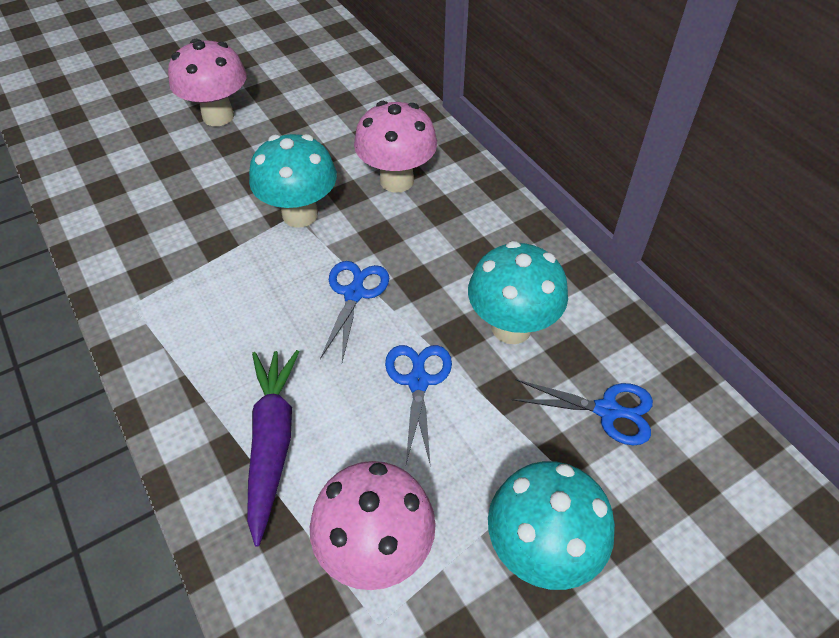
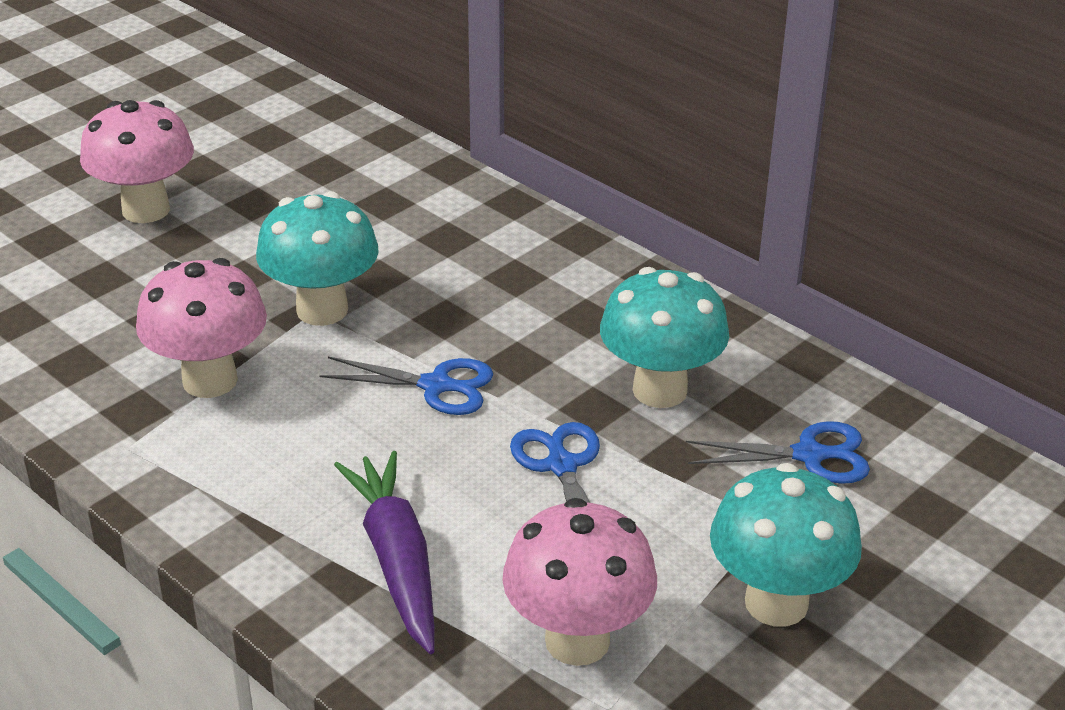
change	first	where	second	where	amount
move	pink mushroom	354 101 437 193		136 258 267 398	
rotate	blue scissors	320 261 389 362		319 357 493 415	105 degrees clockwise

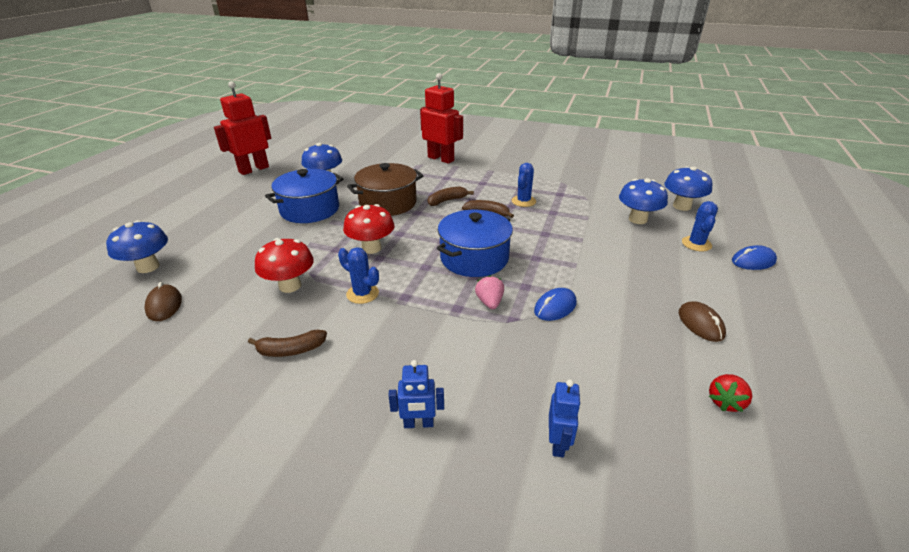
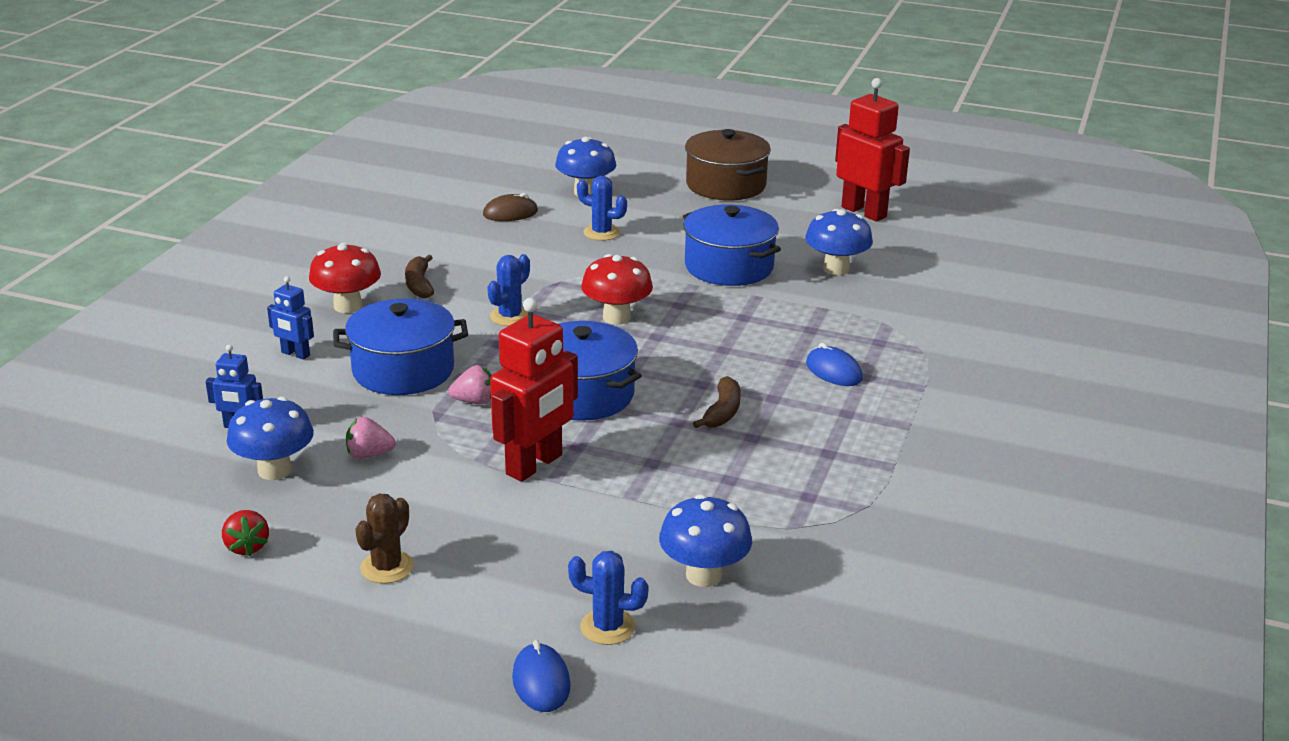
change	first	where	second	where	amount
move	red robot	420 73 463 164		490 298 578 482	
move	brown pot	347 163 423 216		685 129 771 200	
move	blue cactus	512 163 536 207		577 176 627 241	
move	blue mushroom	664 166 712 211		227 397 314 480	
delete	brown banana	428 187 474 206			
move	red mushroom	255 238 314 293		309 243 381 313	
move	blue mouse	534 288 576 321		806 343 863 386	
replace	brown mouse	679 301 726 342	brown cactus	355 494 414 584	
rotate	blue robot	388 360 444 428		267 276 314 360	60 degrees counterclockwise
rotate	red strawberry	709 374 752 412		222 510 269 556	150 degrees counterclockwise
insert			blue pot	333 299 468 395	
insert			pink strawberry	346 417 396 459	

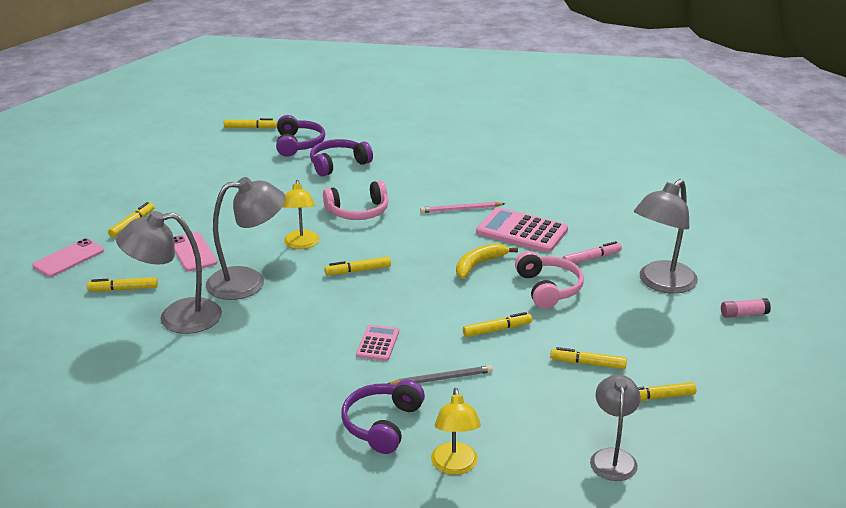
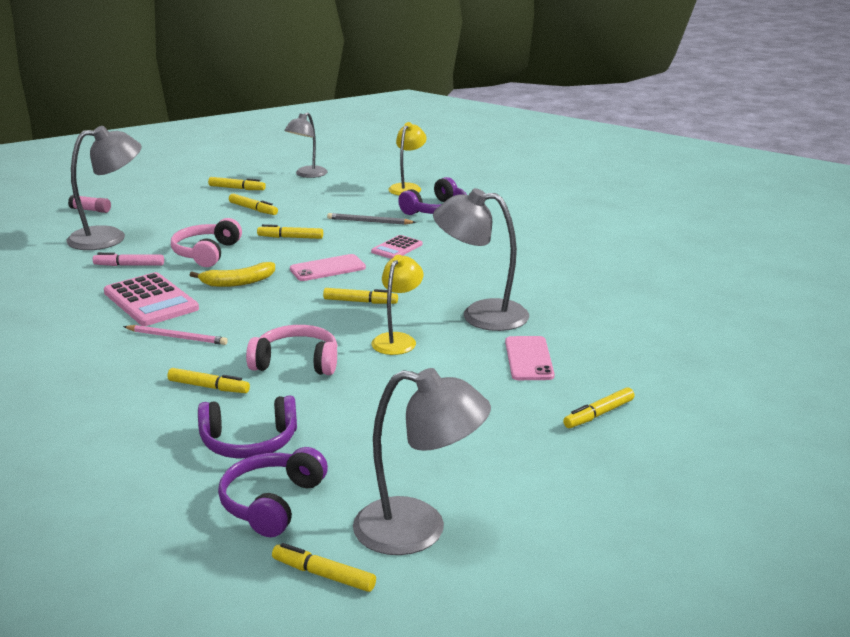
change	first	where	second	where	amount
move	grey lamp	116 211 222 334		353 368 491 555	
move	pink phone	32 238 104 277		290 254 366 281	
move	yellow marker	87 277 158 291		167 368 250 393	

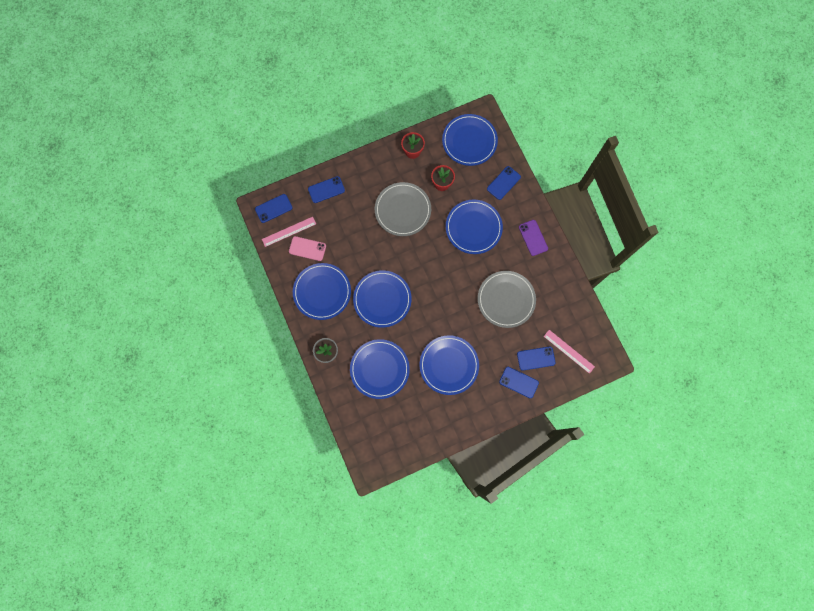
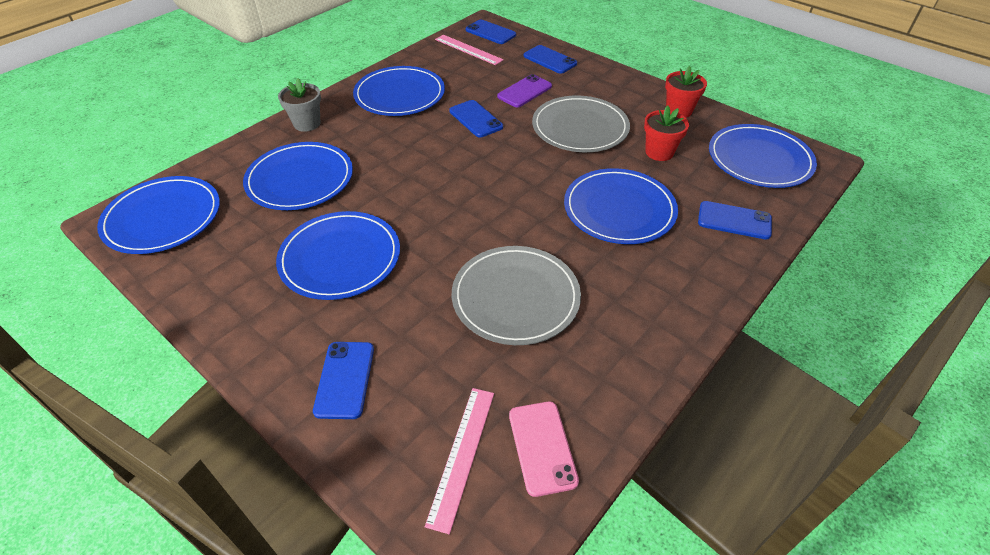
change	first	where	second	where	amount
move	purple phone	519 220 548 256		497 74 552 107	
move	pink phone	289 236 326 261		509 402 579 497	
move	blue plate	353 270 412 328		97 176 220 254	
move	blue phone	517 346 556 371		449 100 503 138	

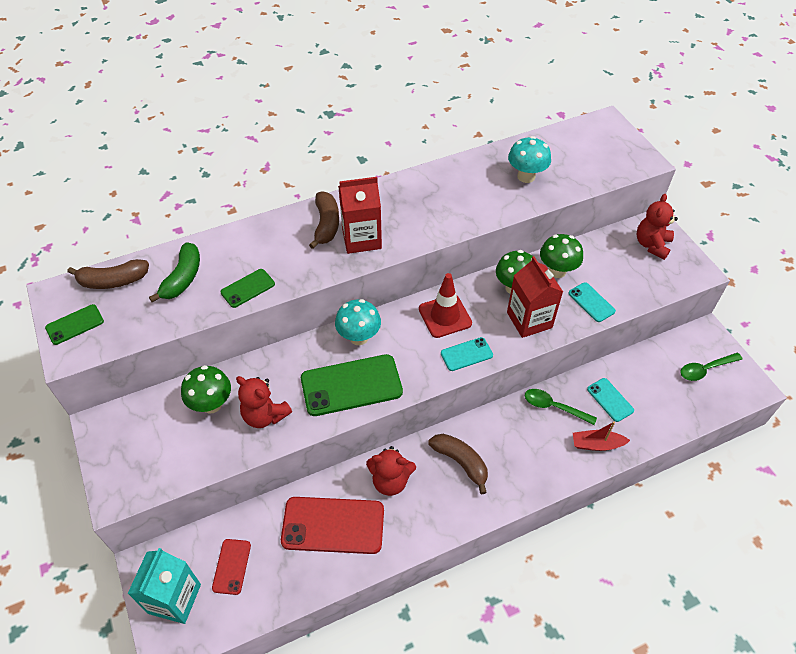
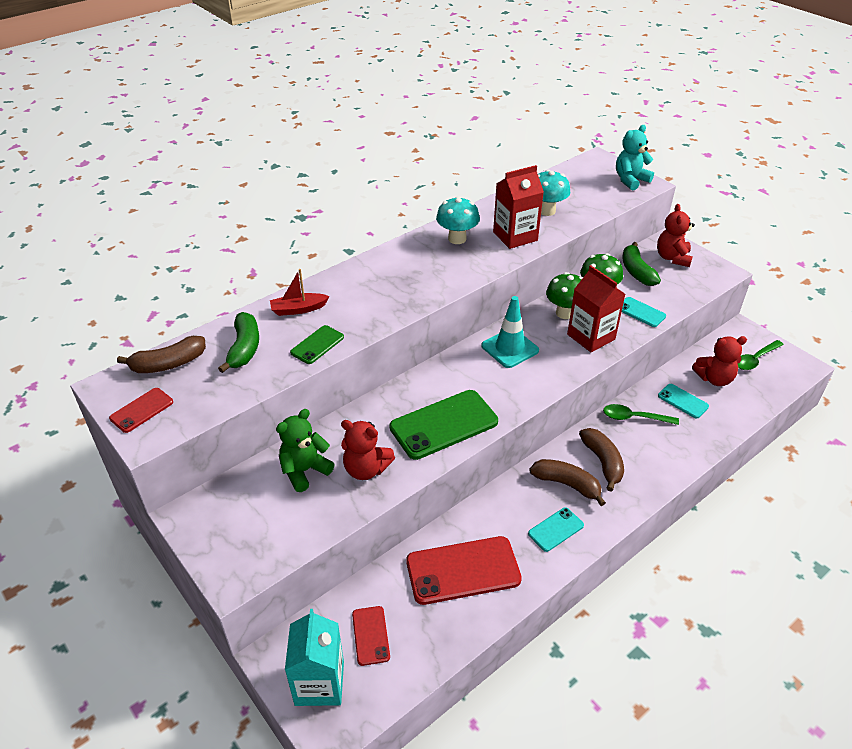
change	first	where	second	where	amount
move	red carton	338 177 382 254		493 165 544 249	
move	brown banana	309 191 339 249		579 428 624 491	
recolor	red traffic cone	419 273 472 338	turquoise traffic cone	481 296 539 368	
move	turquoise mushroom	335 299 381 345		436 196 480 244	
recolor	green phone	45 304 104 345	red phone	109 388 173 433	
move	turquoise phone	441 337 493 371		528 508 584 552	
replace	green mushroom	181 365 231 413	green teddy bear	276 409 335 492	
move	red boat	573 421 630 451		270 269 329 316	
move	red teddy bear	366 446 416 496		692 336 747 386	
insert			turquoise teddy bear	616 125 654 191	
insert			green banana	623 242 661 286	

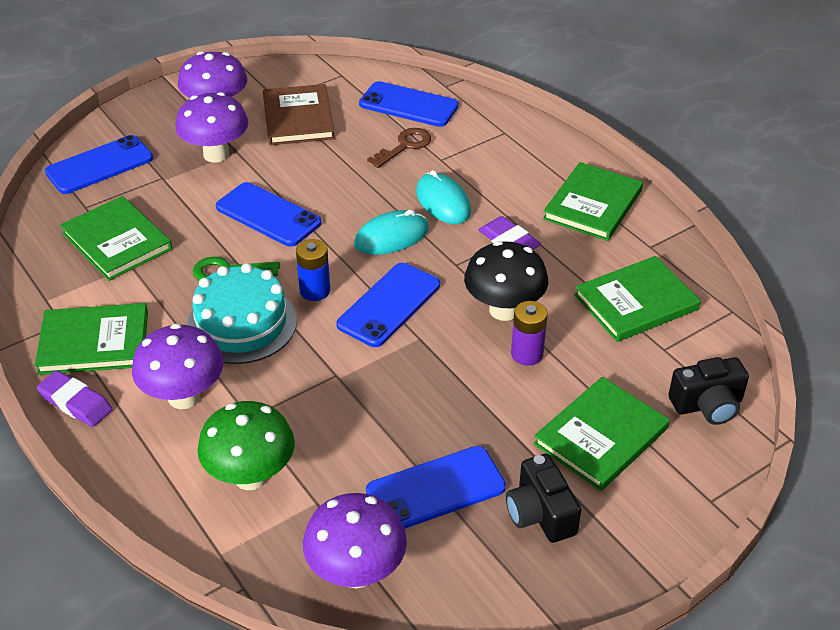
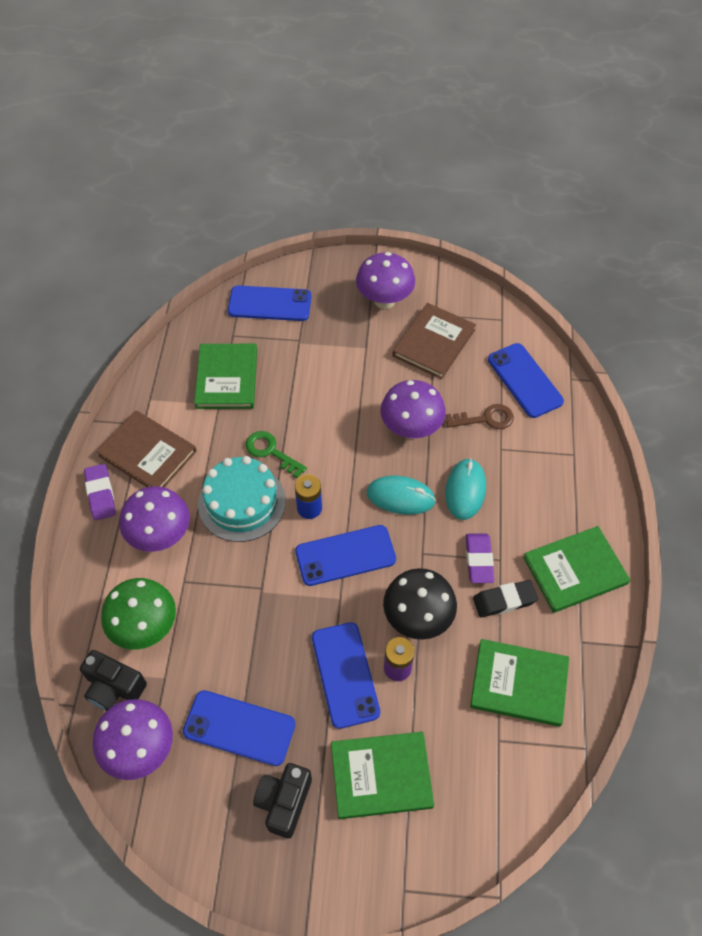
change	first	where	second	where	amount
move	purple mushroom	176 92 248 163		380 380 446 439	
move	blue phone	216 182 322 247		312 622 380 729	
recolor	green book	35 303 148 375	brown book	96 410 197 487	
move	black camera	668 357 749 425		80 650 147 711	
insert			black eraser	473 580 538 618	

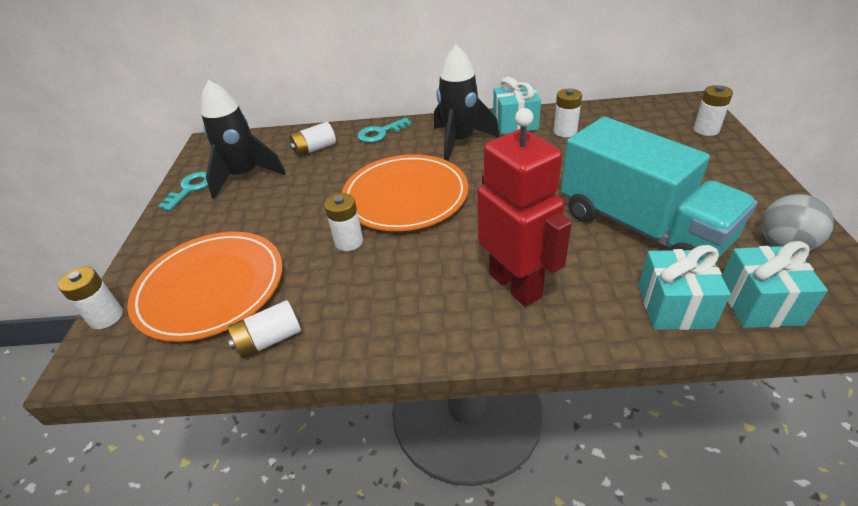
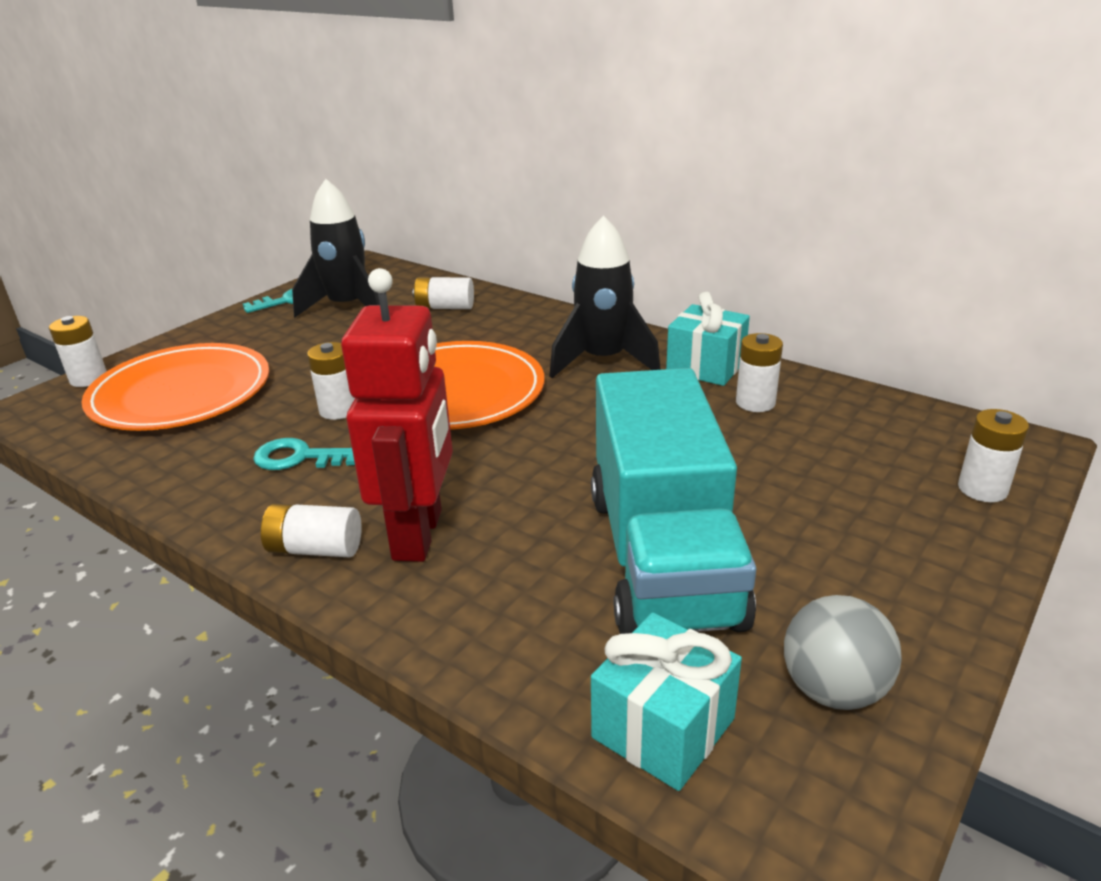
change	first	where	second	where	amount
move	turquoise key	357 118 412 143		253 438 355 470	
delete	turquoise gift	638 245 731 330			
move	white battery	228 300 301 358		261 503 362 558	

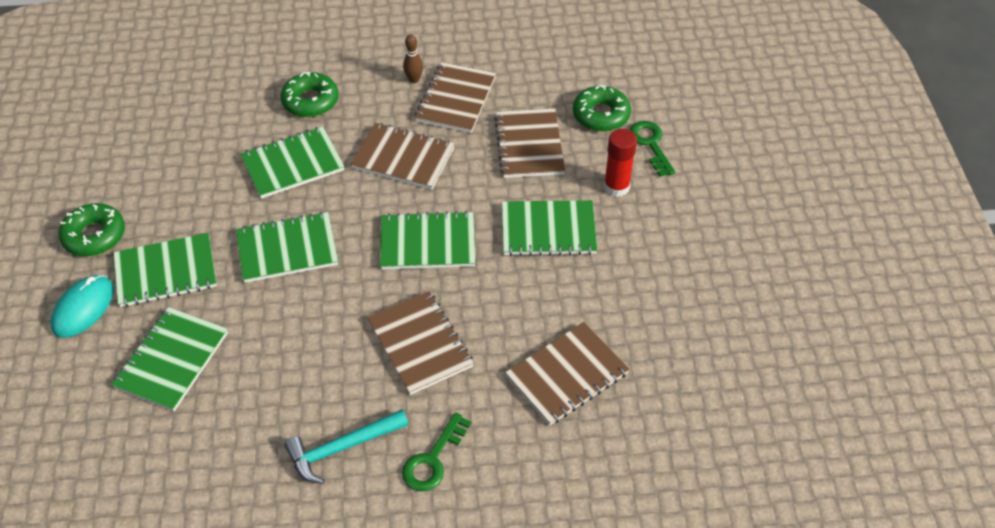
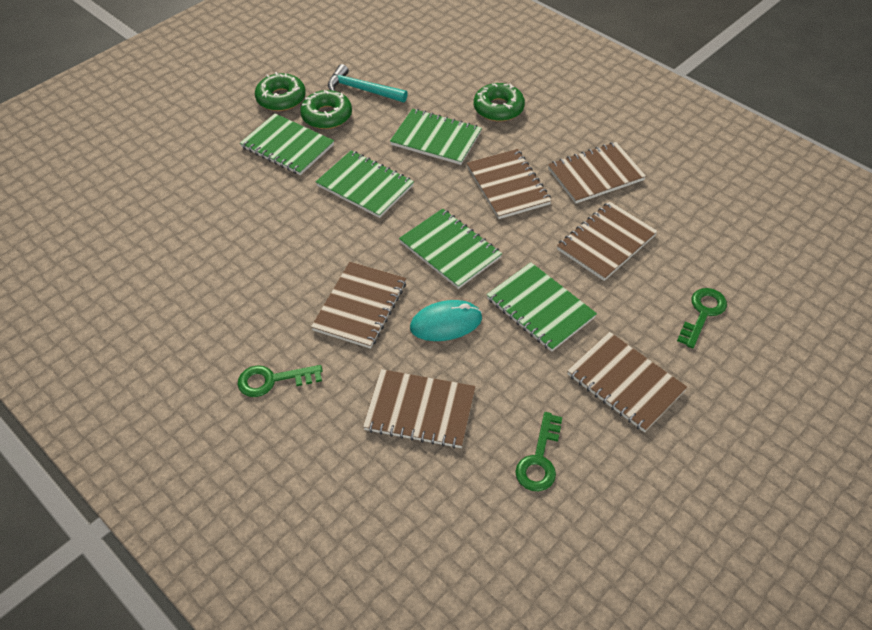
change	first	where	second	where	amount
delete	brown bowling pin	403 34 423 83			
move	green donut	573 84 631 132		300 90 352 129	
delete	red glue stick	604 129 637 197			
move	turquoise mouse	50 275 114 338		410 300 482 341	
delete	green notebook	111 307 228 411			
move	turquoise hammer	284 409 408 484		328 64 408 102	
insert			brown notebook	567 332 687 432	
insert			green key	515 412 562 491	

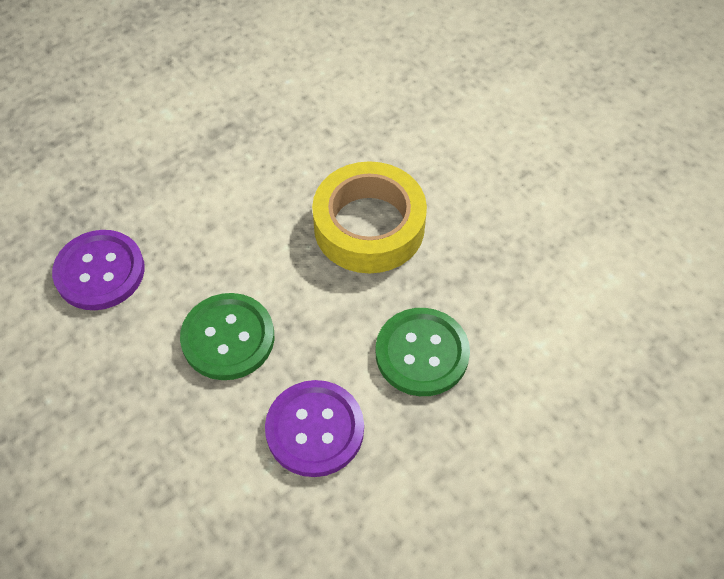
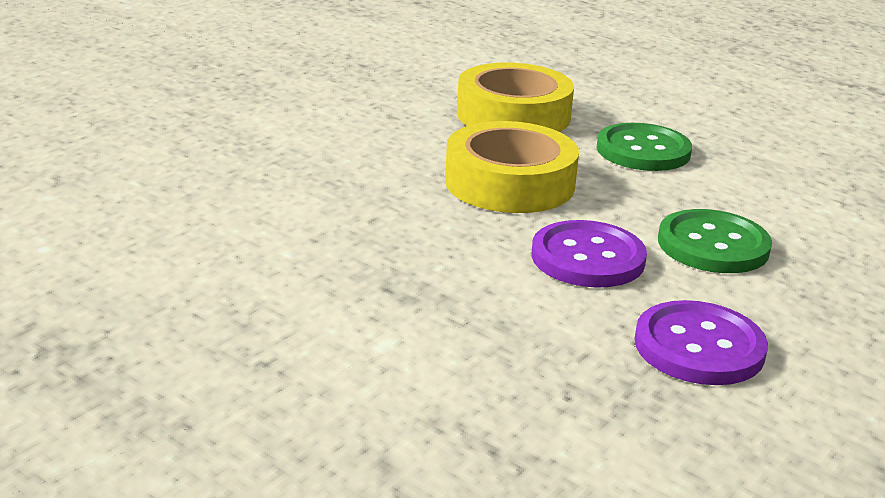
change	first	where	second	where	amount
move	purple button	265 380 364 477		532 220 647 288	
insert			yellow tape	457 63 574 132	

